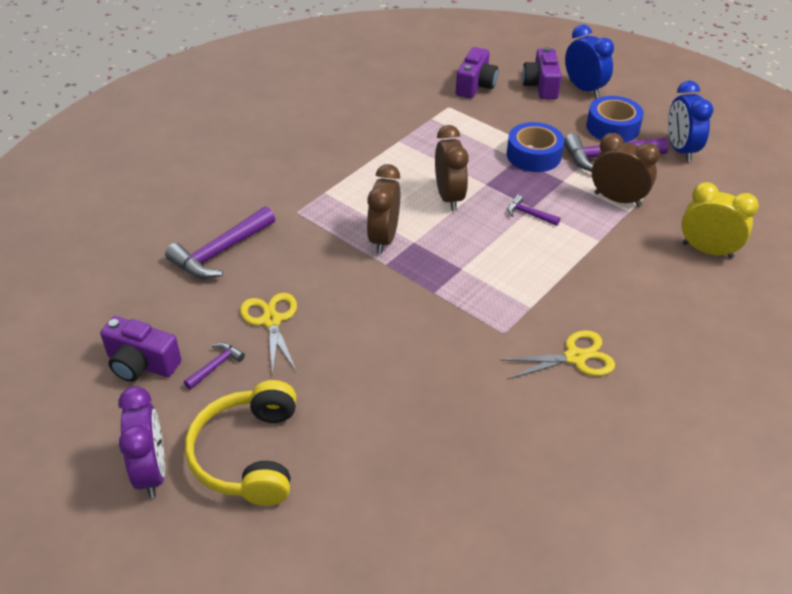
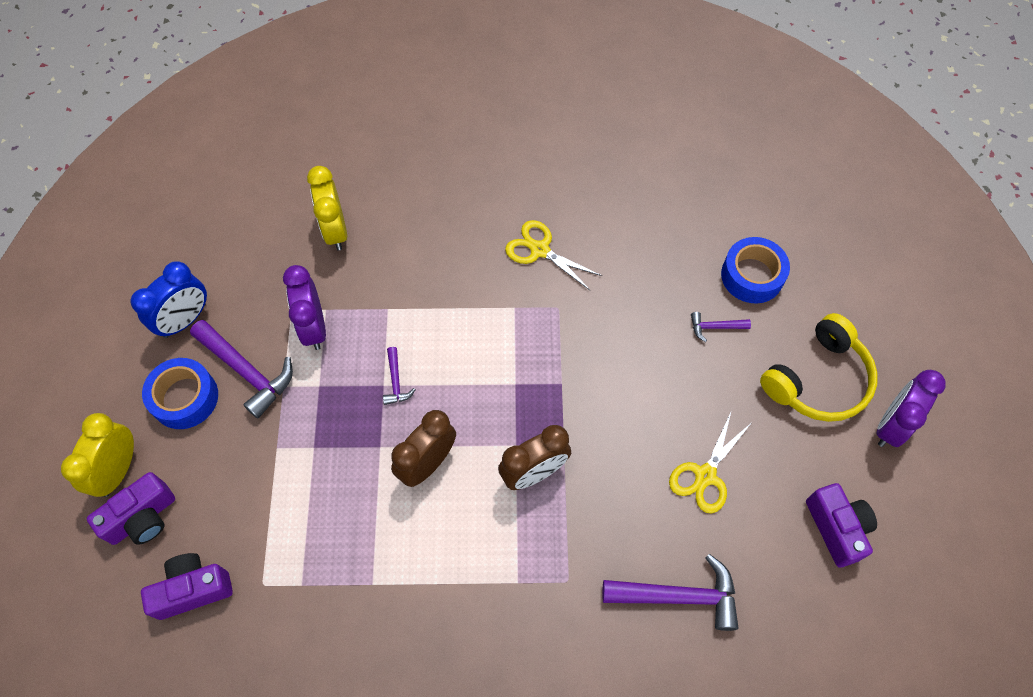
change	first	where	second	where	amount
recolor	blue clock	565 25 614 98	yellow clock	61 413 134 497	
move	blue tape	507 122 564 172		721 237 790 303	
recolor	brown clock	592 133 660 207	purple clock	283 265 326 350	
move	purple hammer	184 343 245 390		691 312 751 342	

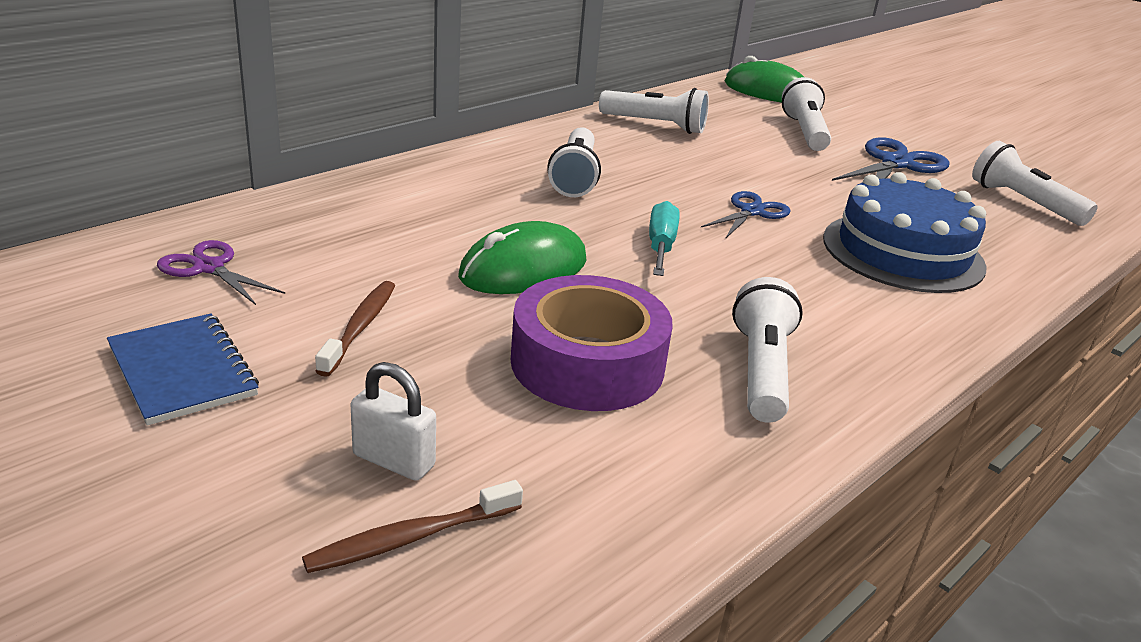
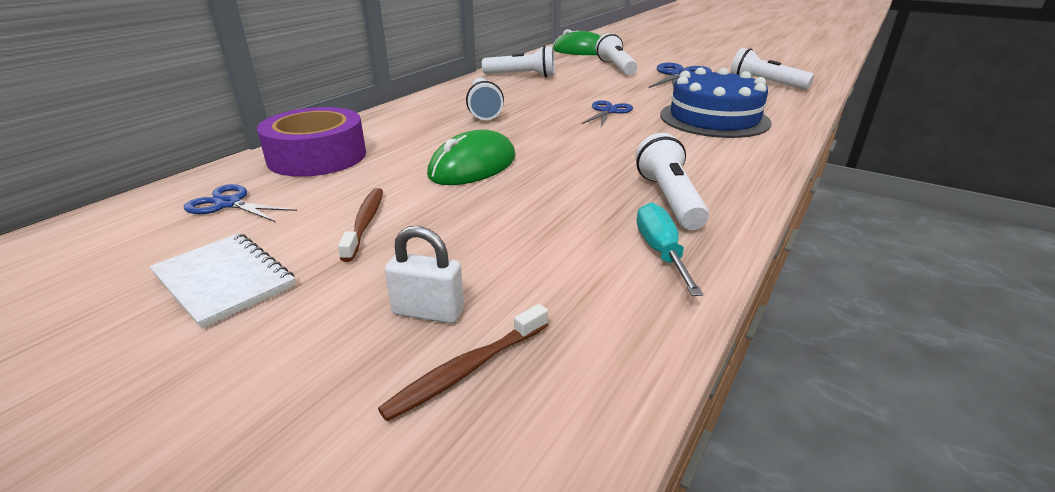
change	first	where	second	where	amount
move	turquoise screwdriver	649 201 679 276		637 202 703 296	
recolor	purple scissors	157 240 285 305	blue scissors	184 184 297 222	
move	purple tape	511 275 673 411		257 107 366 177	
recolor	blue notebook	107 313 259 426	white notebook	149 233 296 329	

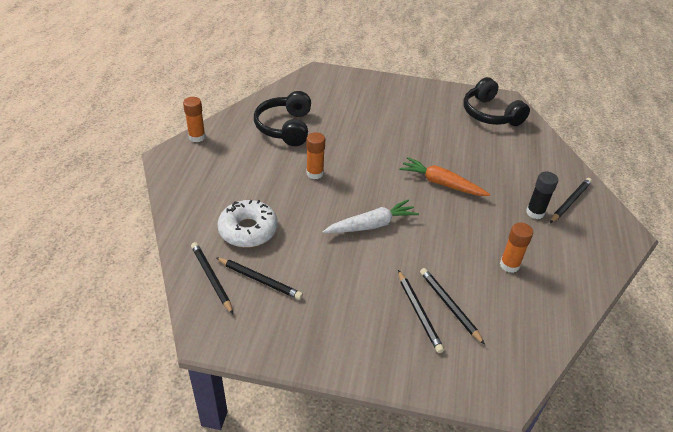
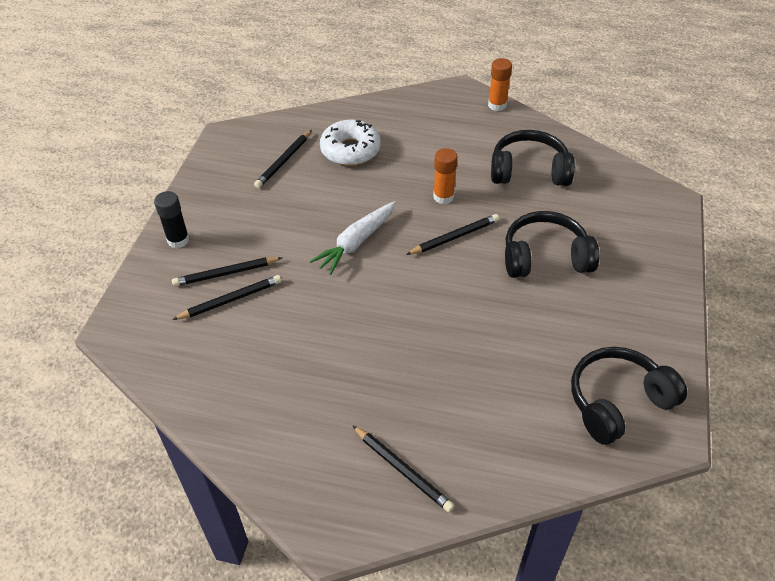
change	first	where	second	where	amount
delete	orange carrot	399 157 490 196			
move	black glue stick	526 171 558 219		154 191 189 248	
rotate	white carrot	323 200 419 233		310 201 396 275	60 degrees clockwise
delete	orange glue stick	500 223 533 273			
move	black pencil	191 242 233 314		406 214 499 255	
insert			black headphones	505 211 599 278	

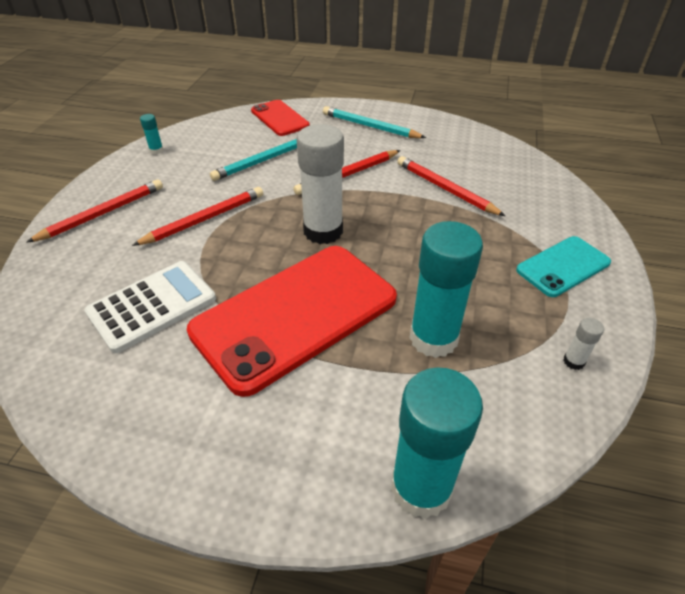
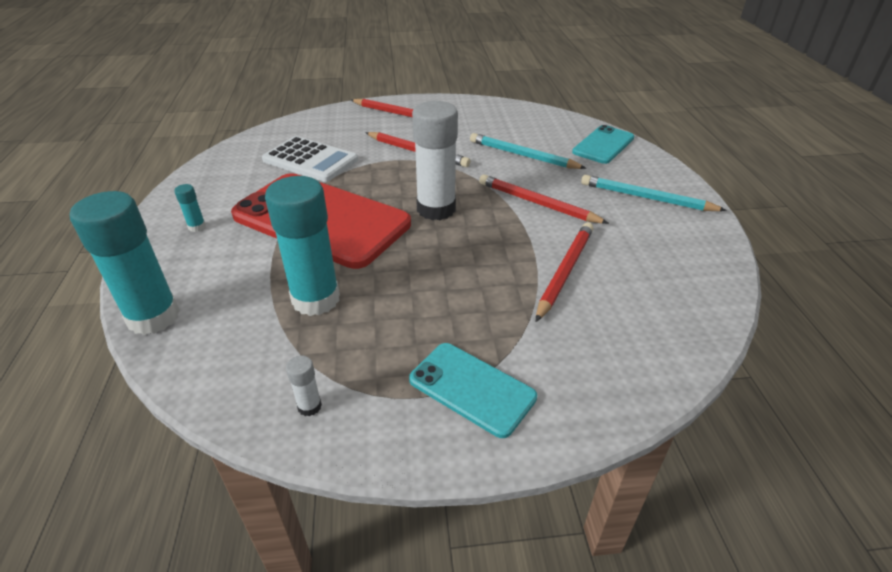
change	first	where	second	where	amount
recolor	red phone	251 100 310 136	turquoise phone	572 125 634 164	
rotate	turquoise pencil	323 106 426 138		581 175 727 211	75 degrees counterclockwise
move	turquoise glue stick	140 114 164 154		174 184 206 232	

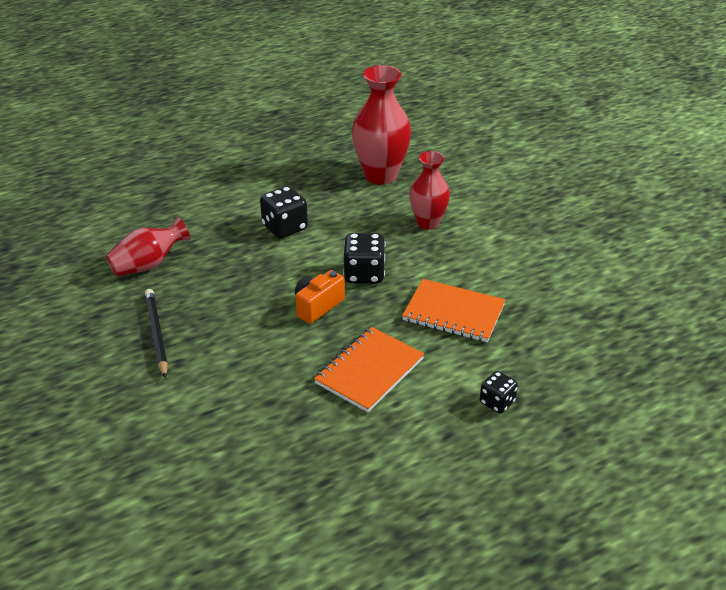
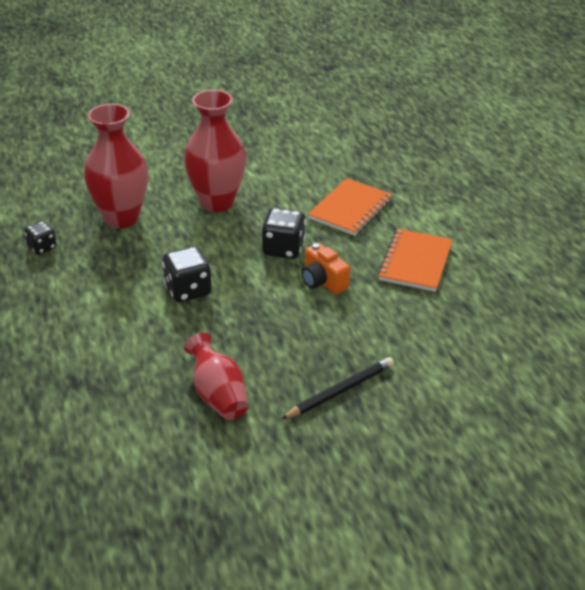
change	first	where	second	where	amount
resize	red vase	409 151 450 230		184 90 246 212	x1.56
rotate	black pencil	145 289 168 378		281 357 394 419	150 degrees clockwise
rotate	orange notebook	314 327 424 412		378 229 453 292	60 degrees clockwise
move	black dice	480 371 518 413		24 221 57 255	

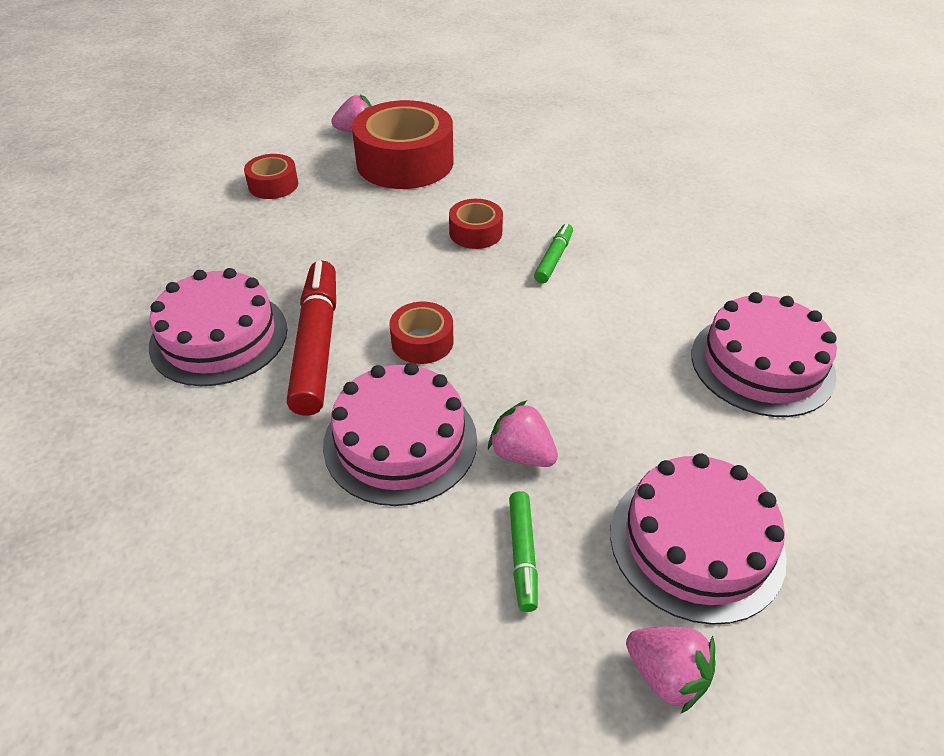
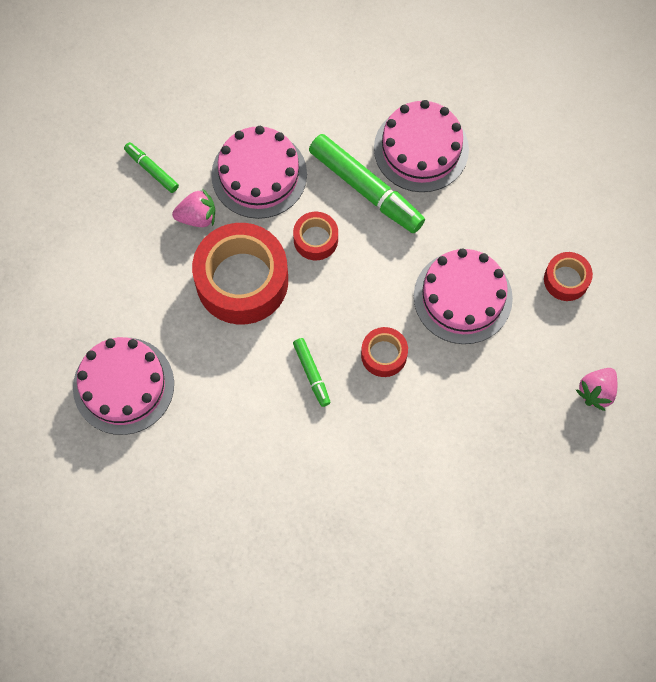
change	first	where	second	where	amount
move	red tape	352 100 453 189		192 223 288 325	
recolor	red marker	287 260 336 416	green marker	309 134 425 233	
move	pink cake	610 453 787 625		414 248 513 344	
delete	pink strawberry	626 627 716 714			

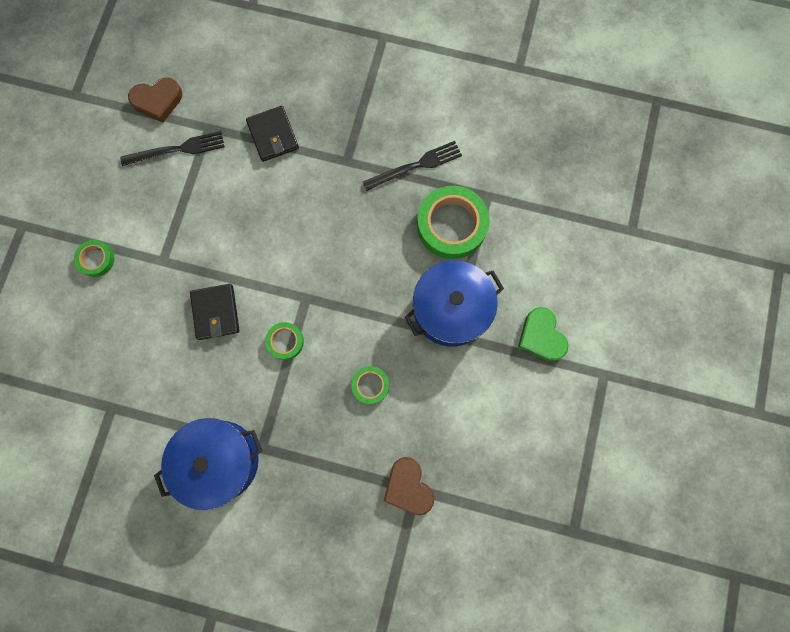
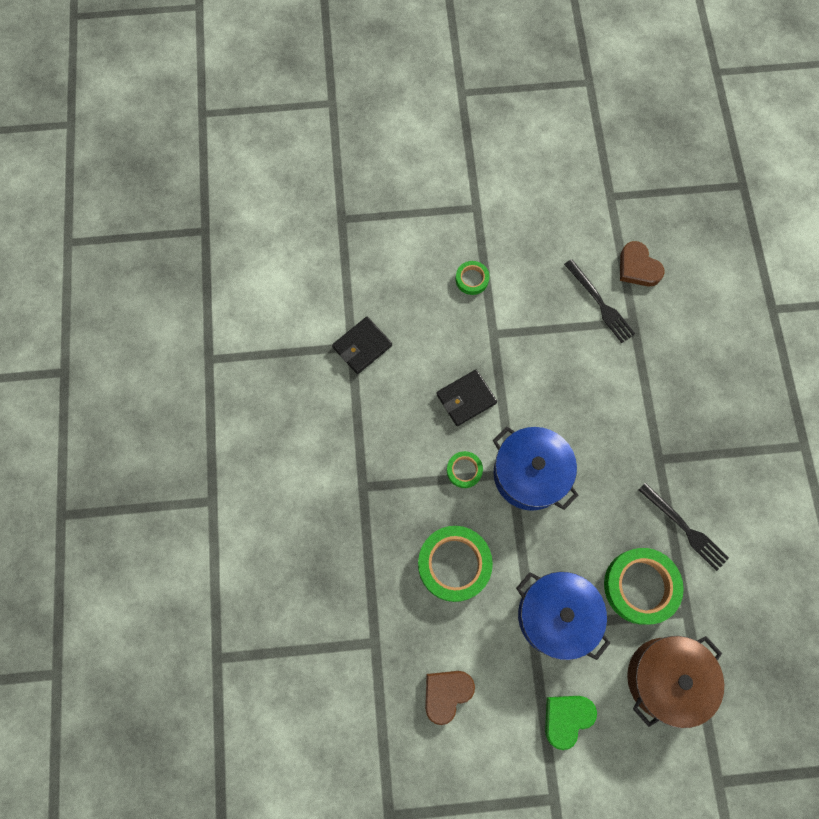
change	first	where	second	where	amount
move	black wallet	246 106 299 162		332 317 392 374	
resize	green tape	351 366 389 404		418 526 493 602	x1.98
move	blue pot	154 418 263 510		493 427 579 511	
move	brown heart	384 457 435 515		425 671 475 725	
insert			brown pot	627 636 724 728	

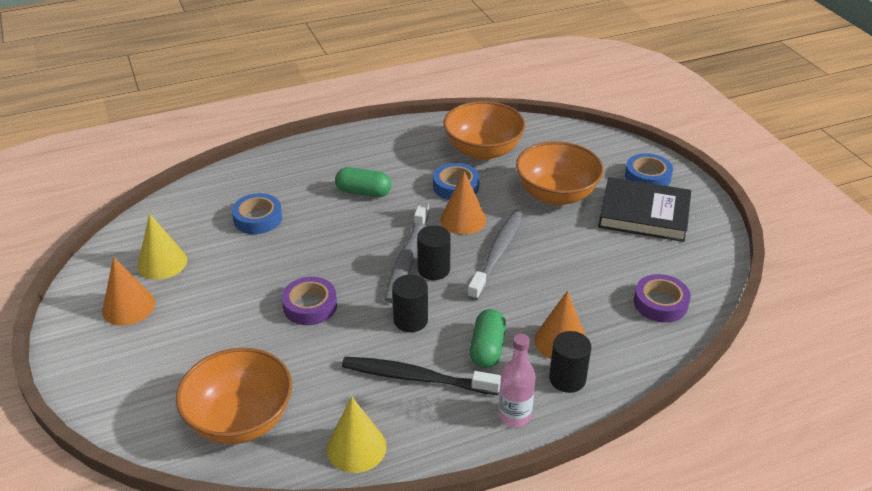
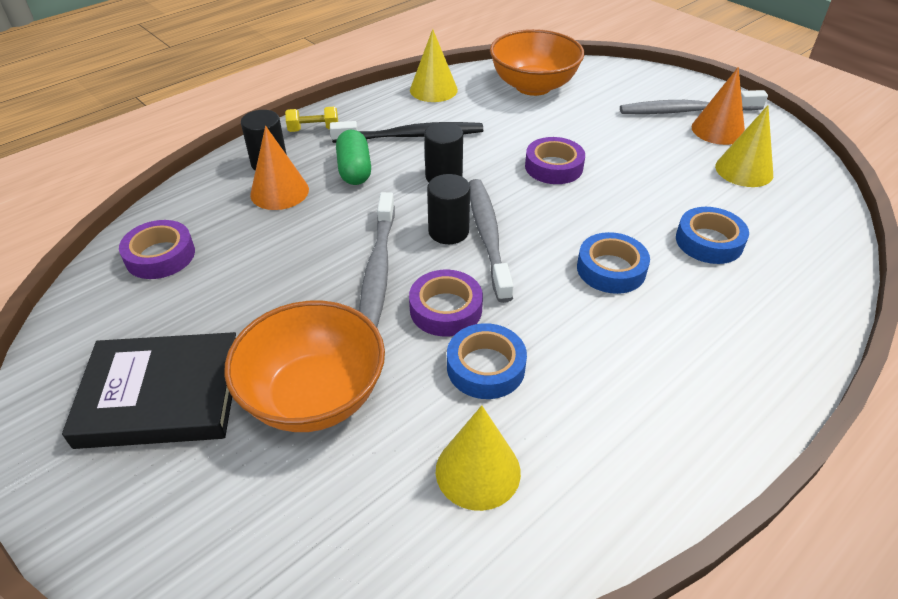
change	first	where	second	where	amount
replace	orange bowl	444 101 525 161	yellow cone	436 405 521 511	
move	blue tape	625 153 673 186		577 232 650 294	
delete	green capsule	335 167 391 197			
replace	orange cone	440 171 486 235	purple tape	409 270 483 336	
replace	pink bottle	498 334 536 427	yellow dumbbell	285 107 338 132	
insert			grey toothbrush	620 90 768 114	

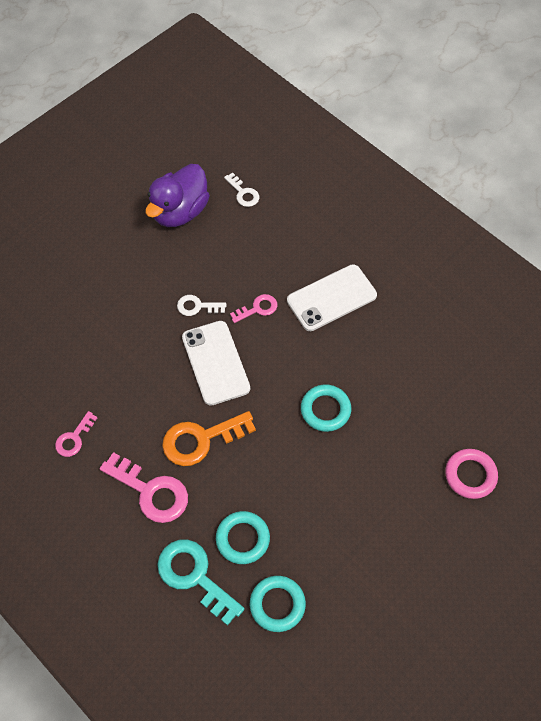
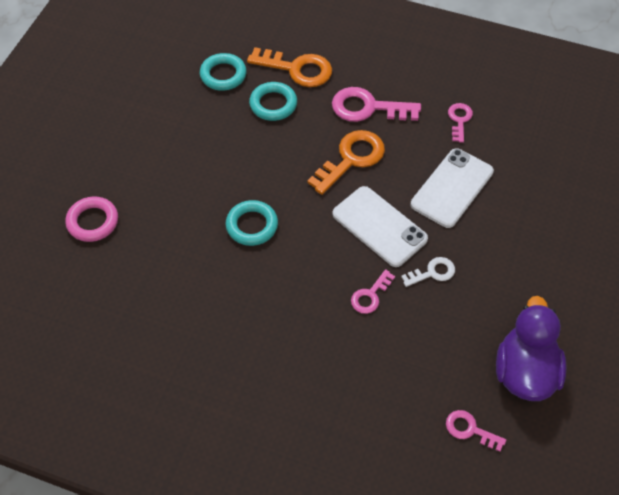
change	first	where	second	where	amount
recolor	white key	224 172 259 207	pink key	446 410 506 451	
move	white phone	287 264 377 331		411 148 494 228	
recolor	turquoise key	157 540 244 626	orange key	247 47 332 87	

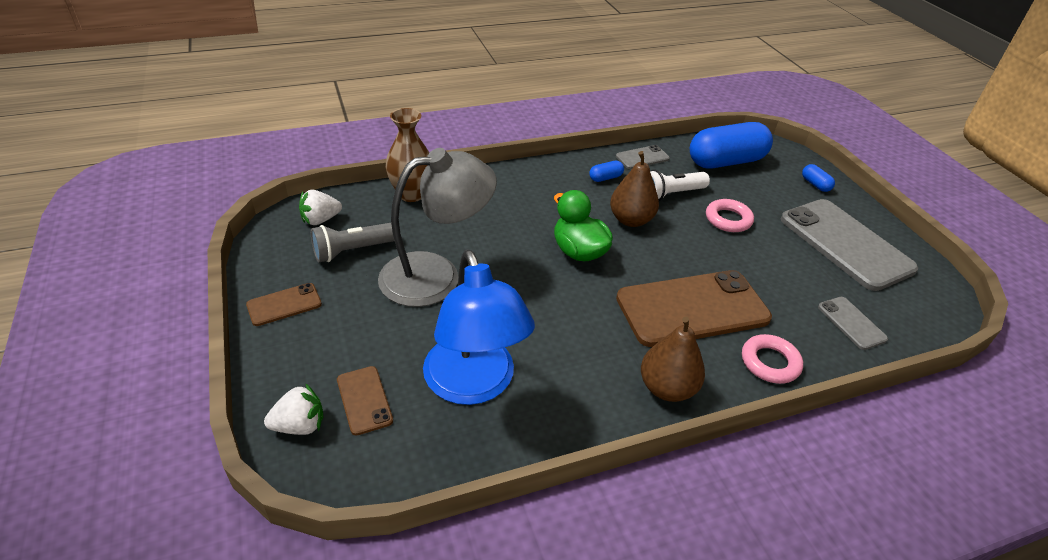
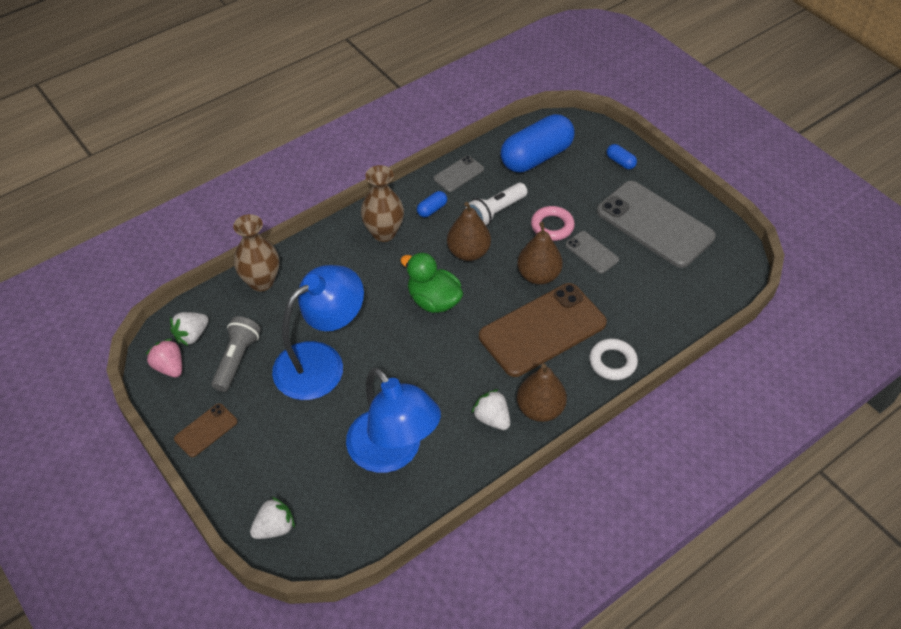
change	first	where	second	where	amount
recolor	grey lamp	378 148 497 307	blue lamp	272 265 364 400	
rotate	grey flashlight	311 223 394 262		211 316 261 392	150 degrees clockwise
move	grey phone	818 297 888 350		565 231 619 274	
recolor	pink ring	742 334 803 384	white ring	589 339 638 380	
delete	brown phone	337 366 393 436			
insert			brown vase	361 165 404 242	
insert			brown pear	517 222 563 285	
insert			pink strawberry	145 338 182 378	
insert			white strawberry	472 389 510 430	

